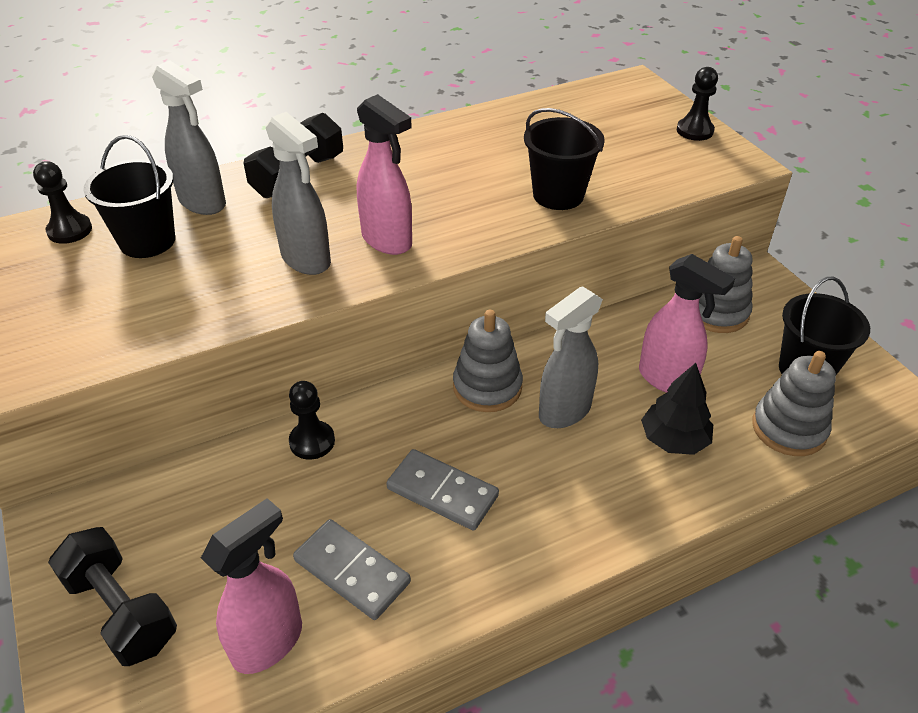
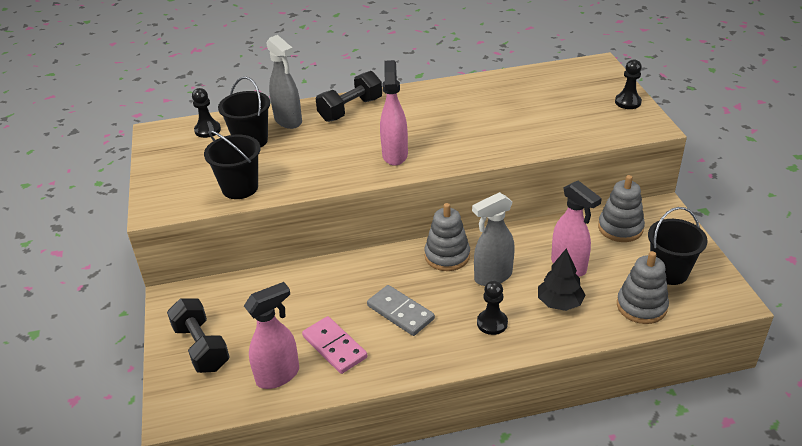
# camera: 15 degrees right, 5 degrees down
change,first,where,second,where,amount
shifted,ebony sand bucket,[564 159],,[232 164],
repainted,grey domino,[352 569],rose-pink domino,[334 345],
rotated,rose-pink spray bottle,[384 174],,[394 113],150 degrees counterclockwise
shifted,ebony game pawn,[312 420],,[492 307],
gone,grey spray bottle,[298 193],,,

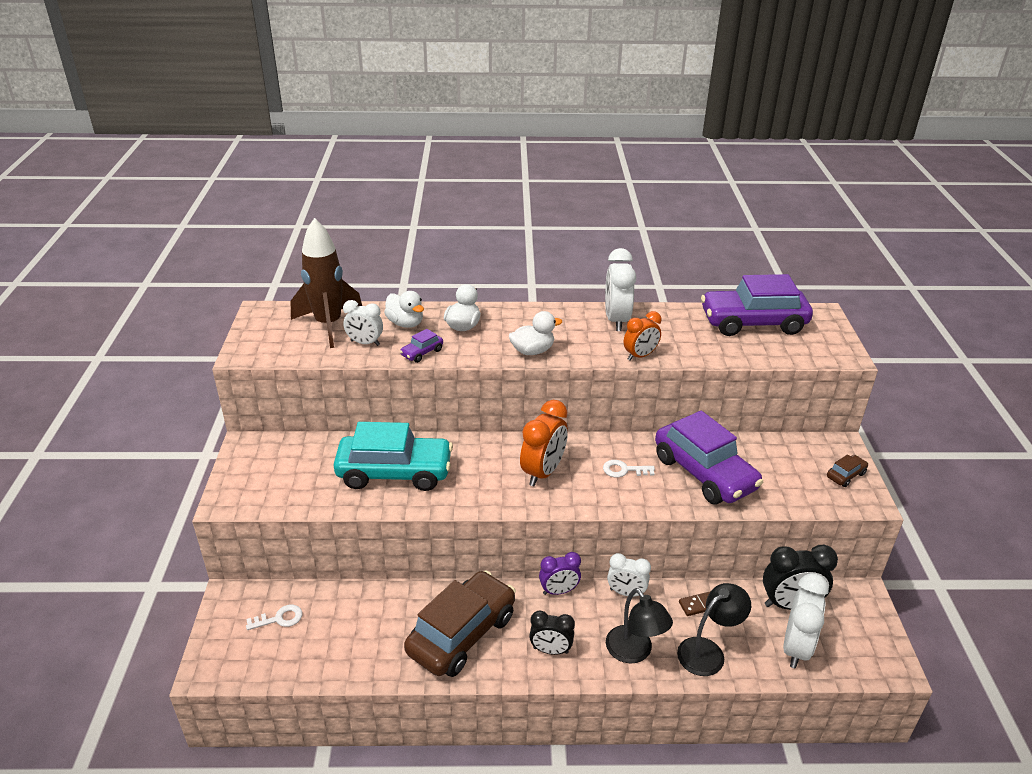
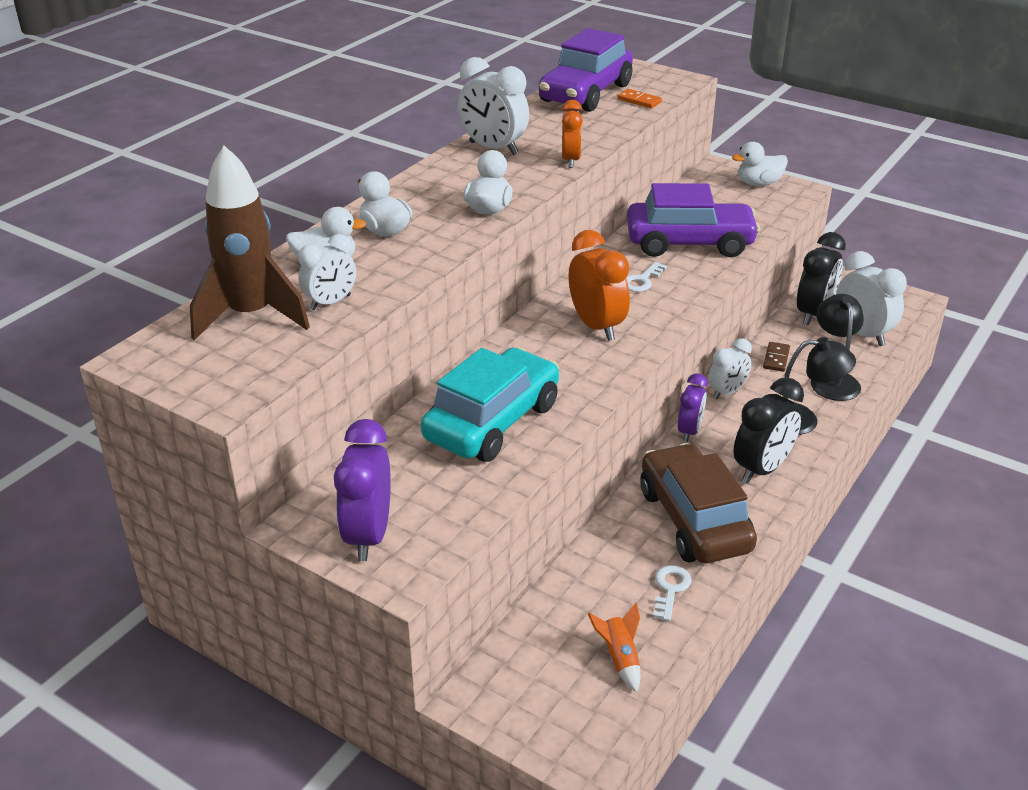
# camera: 55 degrees left, 0 degrees up
change,first,where,second,where,amount
new,,,purple alarm clock,[362 490],
new,,,orange-coloured toy rocket,[614 647],
new,,,orange-coloured domino,[639 98],
shifted,white door key,[274 617],,[672 593],
swapped,russet toy car,[847 470],white toy duck,[760 164],
scaled,ebony alarm clock,[552 633],,[768 430],x1.57
gone,purple toy car,[421 346],,,

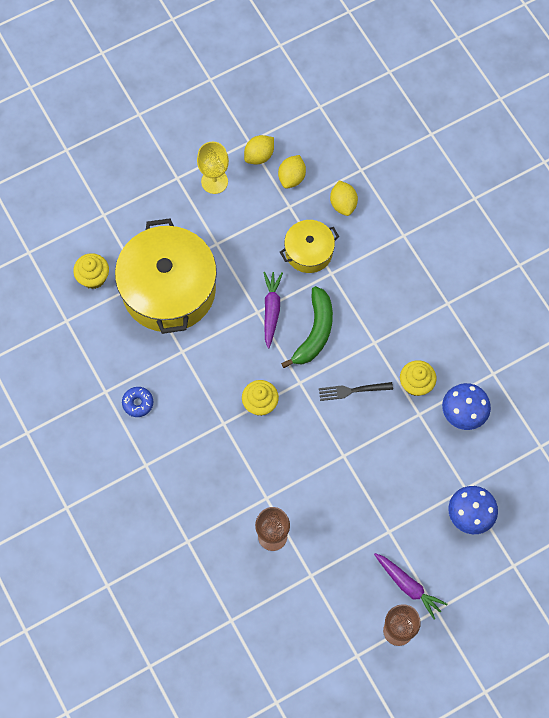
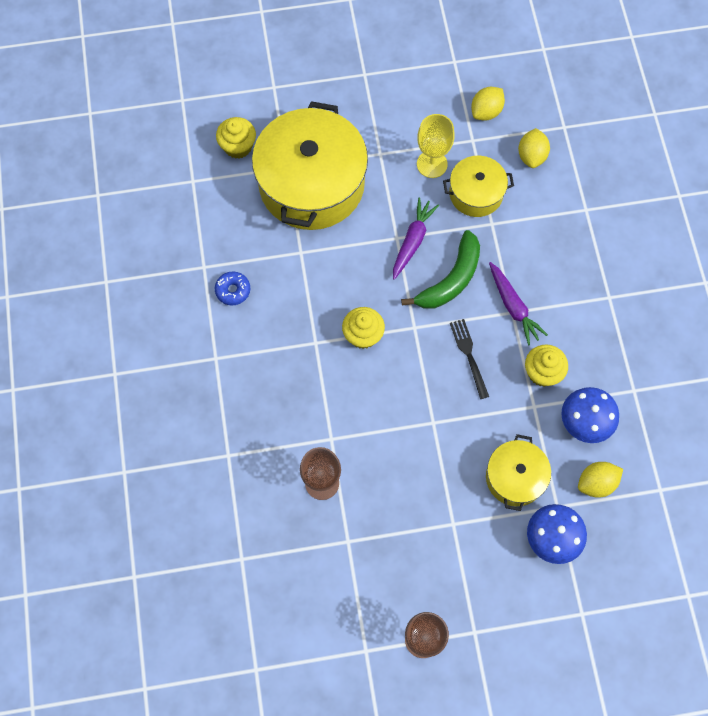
# camera: 20 degrees right, 0 degrees up
change,first,where,second,where,amount
shifted,yellow goblet,[213 168],,[436 146],
rotated,ebony dinner fork,[356 391],,[469 359],60 degrees clockwise
new,,,yellow pot,[518 472],
shifted,purple toy carrot,[410 586],,[518 304],
shifted,yellow citrus fruit,[259 149],,[600 480],

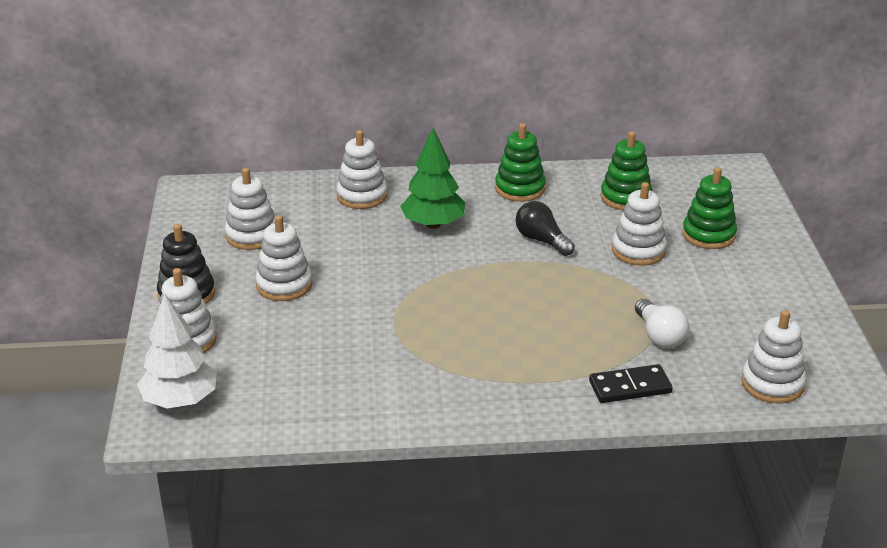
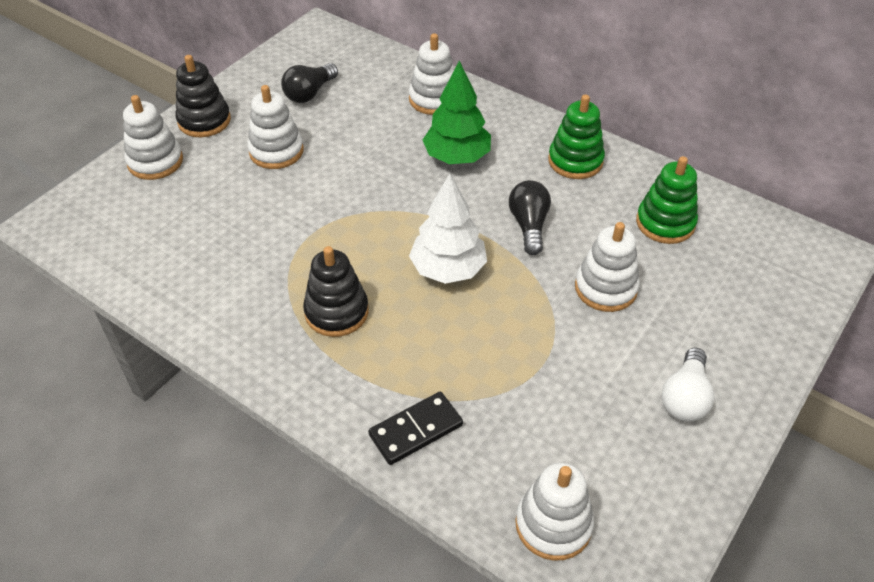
# camera: 40 degrees right, 15 degrees up
change,first,where,second,where,amount
swapped,white ring stacker,[250 209],ebony light bulb,[309 83],
new,,,ebony ring stacker,[336 291],
rotated,ebony domino,[631 383],,[415 428],60 degrees counterclockwise
shifted,white toy tree,[177 351],,[448 228],
shifted,white light bulb,[662 323],,[688 385],
gone,emerald ring stacker,[709 208],,,

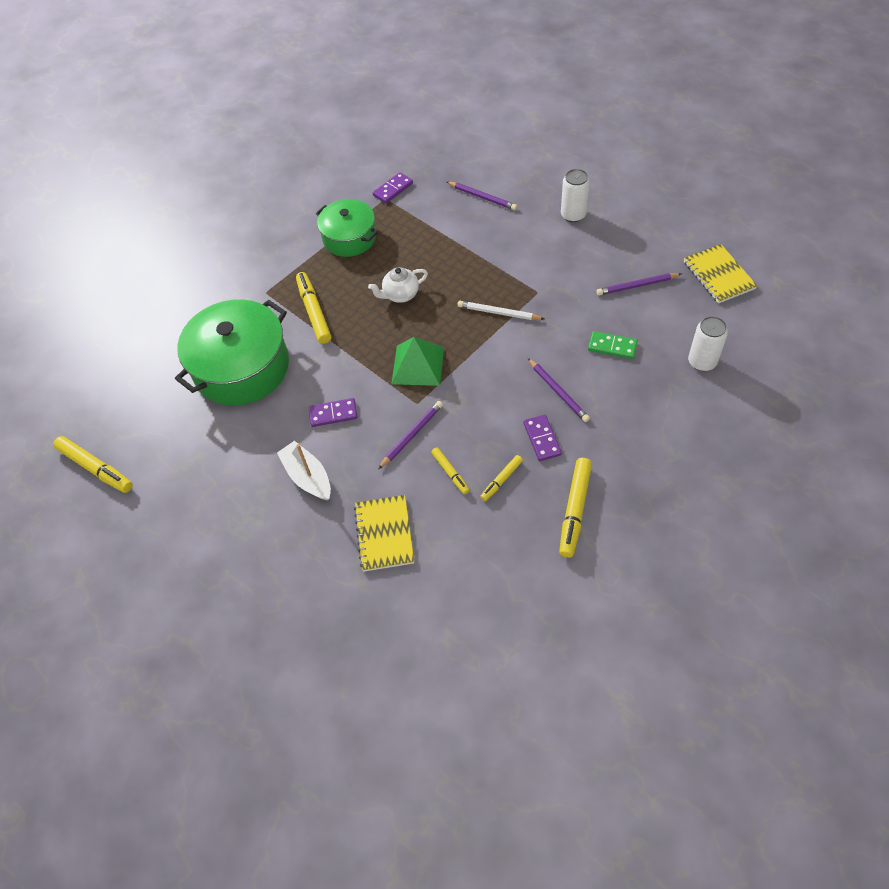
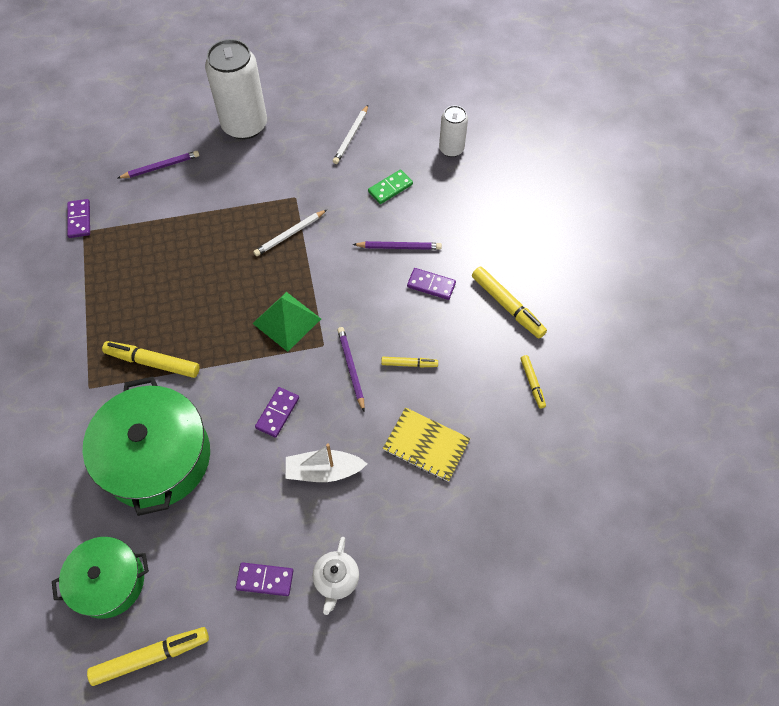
# camera: 60 degrees left, 5 degrees up
change,first,where,second,where,amount
shifted,emerald pot,[347 228],,[100 578],
scaled,white soda can,[575 195],,[236 89],x1.87
new,,,purple domino,[264 579],
shifted,white china teapot,[398 285],,[336 576],
repainted,purple pencil,[639 284],white pencil,[350 134],
shifted,yellow felt pen,[501 478],,[533 381],
gone,yellow notebook,[720 274],,,

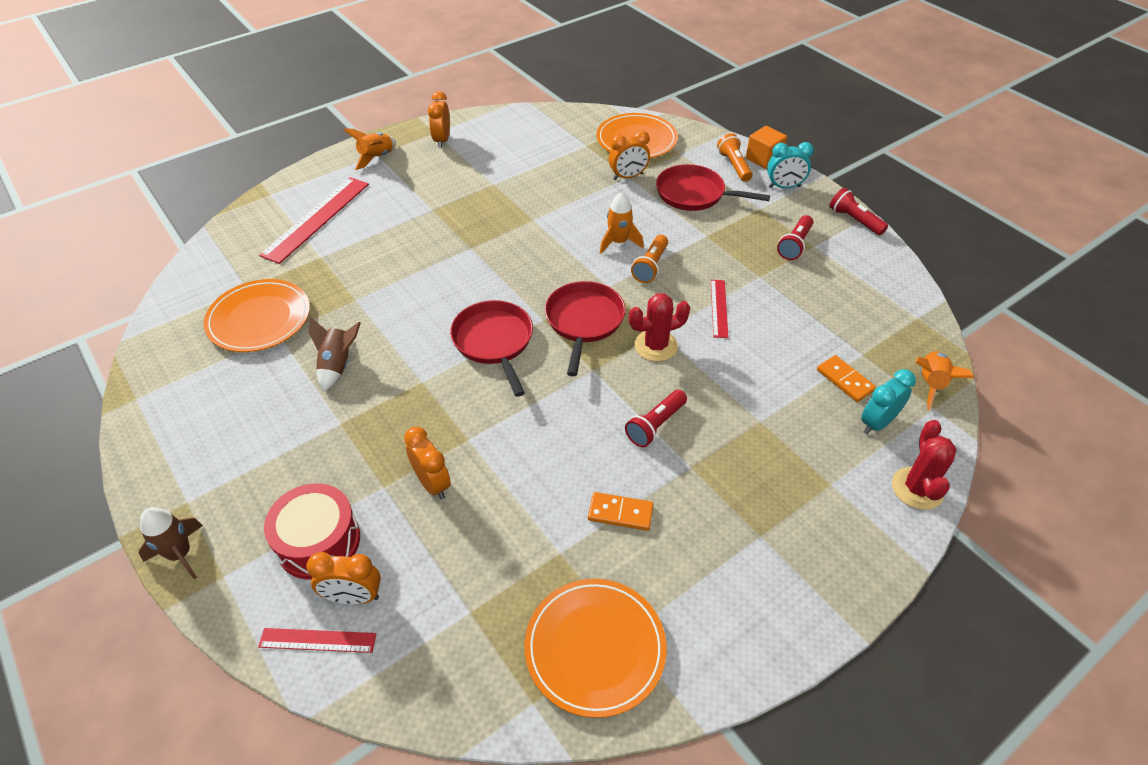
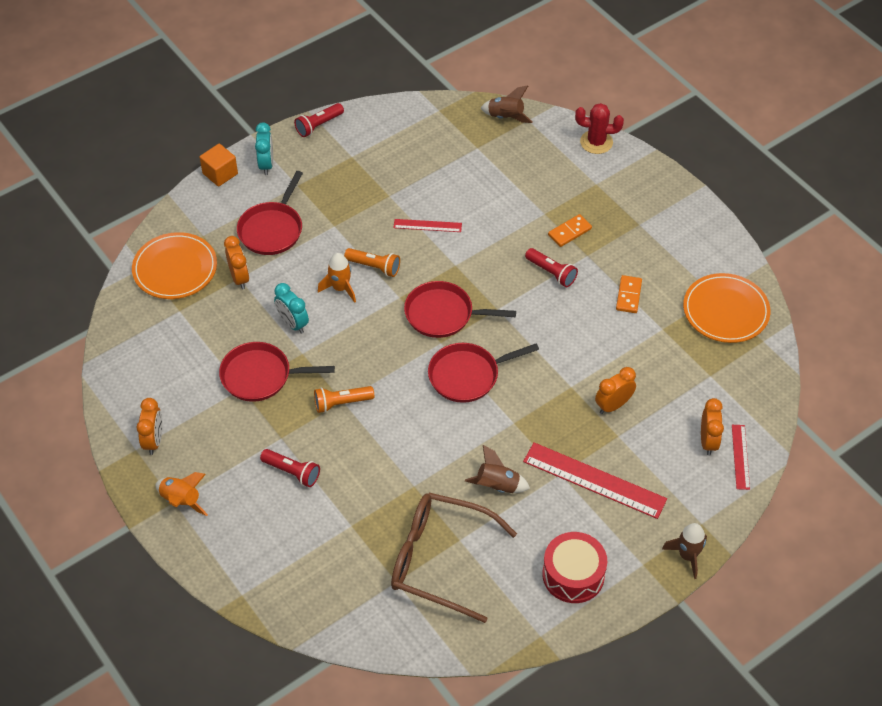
# camera: 90 degrees left, 5 degrees up
change,first,where,second,where,amount
rotated,orange-coloured alarm clock,[439 119],,[149 426],90 degrees counterclockwise
new,,,scarlet pan,[277 372],
shifted,scarlet flashlight,[795 237],,[290 468],
shifted,teal alarm clock,[888 401],,[291 308],
shifted,orange-coloured flashlight,[735 157],,[344 399],
swapped,orange-coloured dinner plate,[257 315],russet spectacles,[454 558],
repainted,orange-coloured toy rocket,[945 380],russet toy rocket,[506 104],
shifted,scarlet measuring stick,[314 220],,[595 480],
shifted,scarlet toy drum,[312 531],,[574 567],
shifted,orange-coloured domino,[846 378],,[570 230],
gone,scarlet prickly plant,[659 327],,,

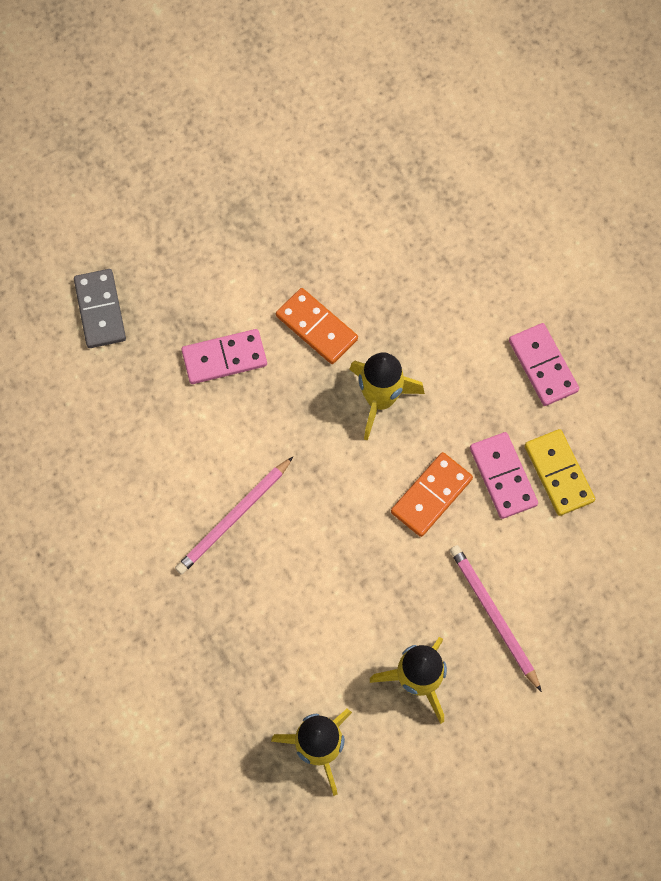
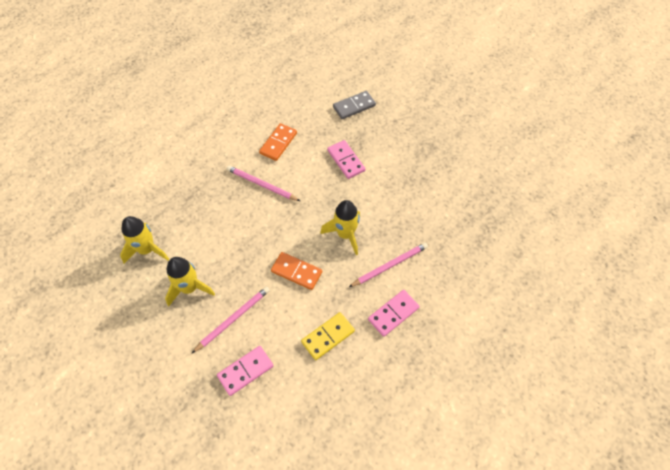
# camera: 75 degrees right, 10 degrees down
change,first,where,second,where,amount
shifted,rose-pink domino,[504 475],,[245 371],
shifted,orange-coloured domino,[317 326],,[278 142],
new,,,rose-pink pencil,[388 265],

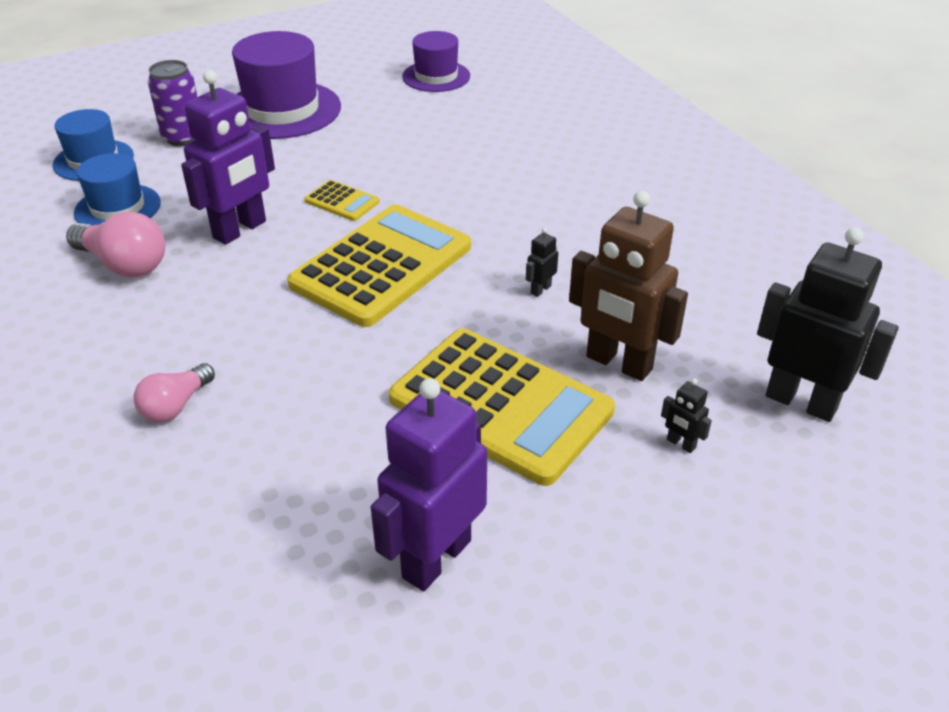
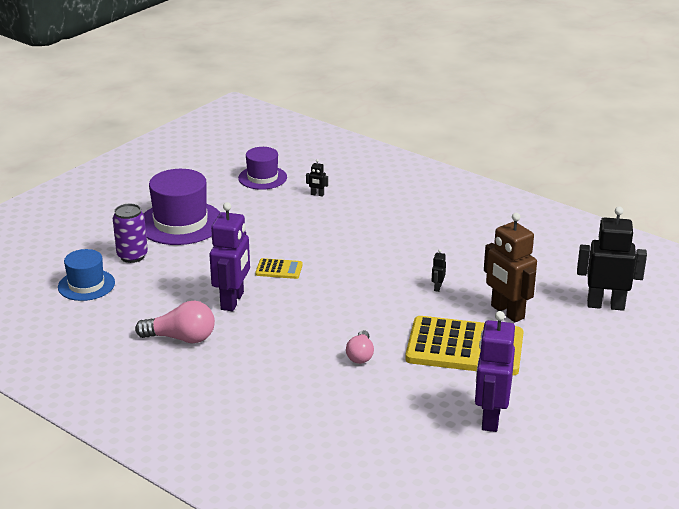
# camera: 25 degrees left, 10 degrees down
change,first,where,second,where,amount
shifted,ebony toy robot,[686 415],,[317 178],
shifted,rose-pink light bulb,[174 393],,[360 347],
rotated,russet toy robot,[628 286],,[510 267],45 degrees clockwise
gone,royal blue top hat,[117 189],,,
gone,yellow calculator,[379 265],,,

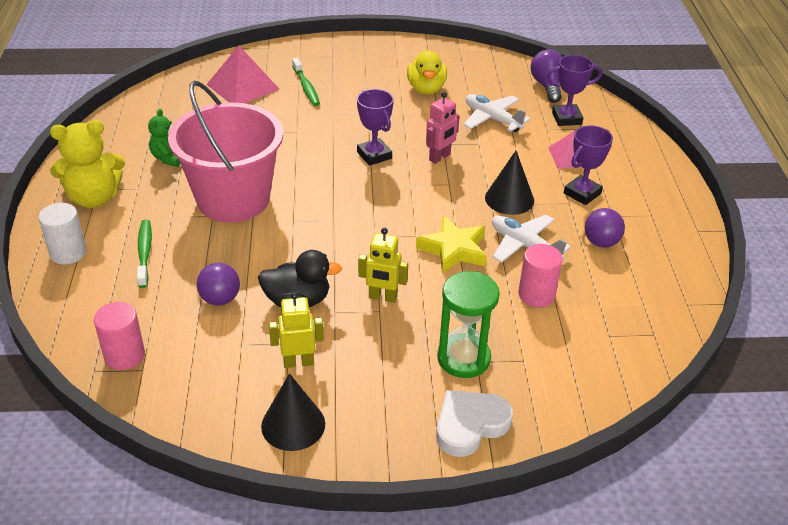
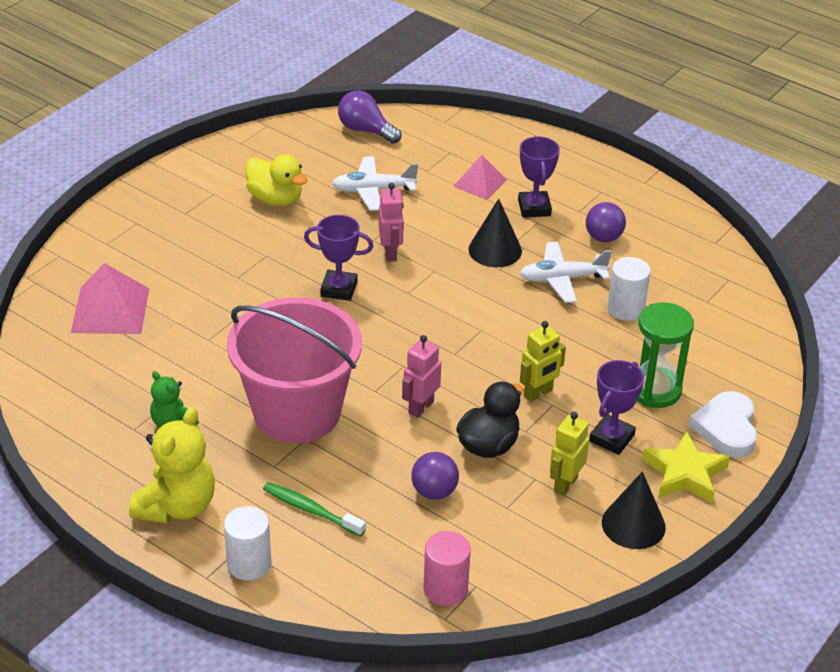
# camera: 50 degrees left, 0 degrees up
change,first,where,second,where,amount
new,,,rose-pink toy robot,[421 376],
shifted,purple award cup,[574 90],,[616 407],
repainted,rose-pink cylinder,[540 275],white cylinder,[629 289],
shifted,yellow star shape,[451 245],,[686 467],
gone,emerald tooth brush,[306 82],,,

